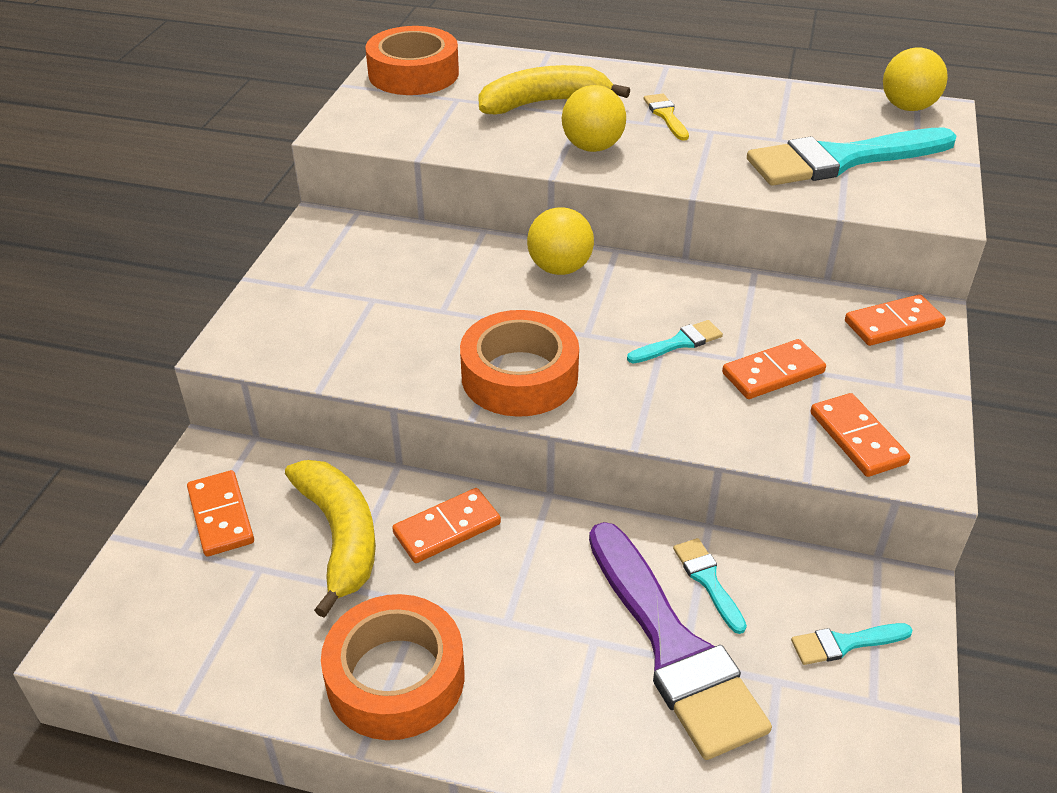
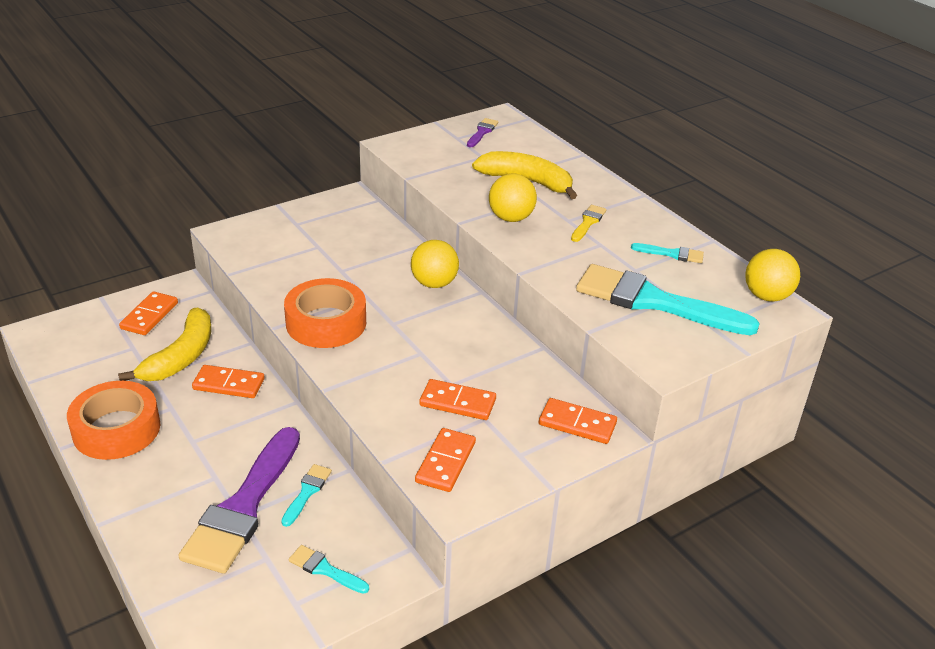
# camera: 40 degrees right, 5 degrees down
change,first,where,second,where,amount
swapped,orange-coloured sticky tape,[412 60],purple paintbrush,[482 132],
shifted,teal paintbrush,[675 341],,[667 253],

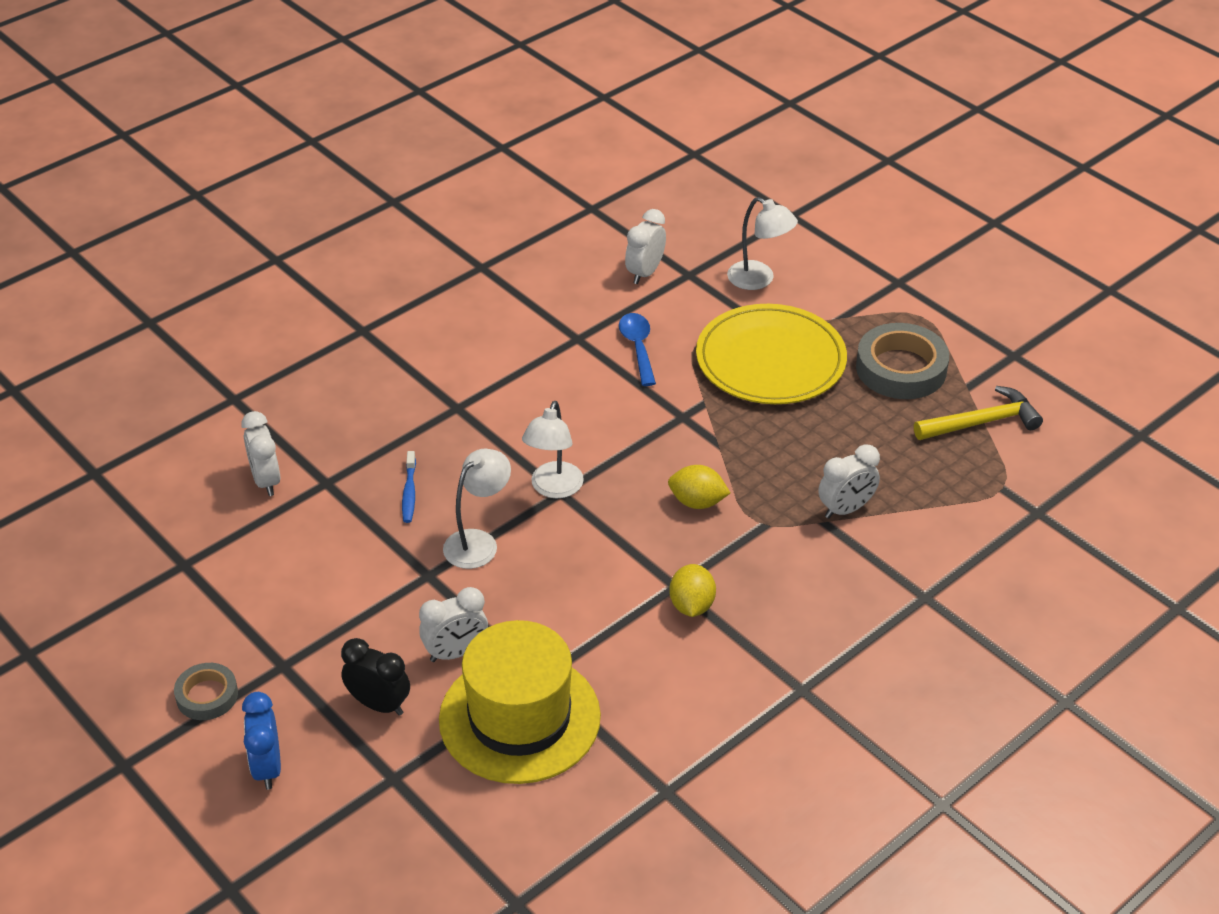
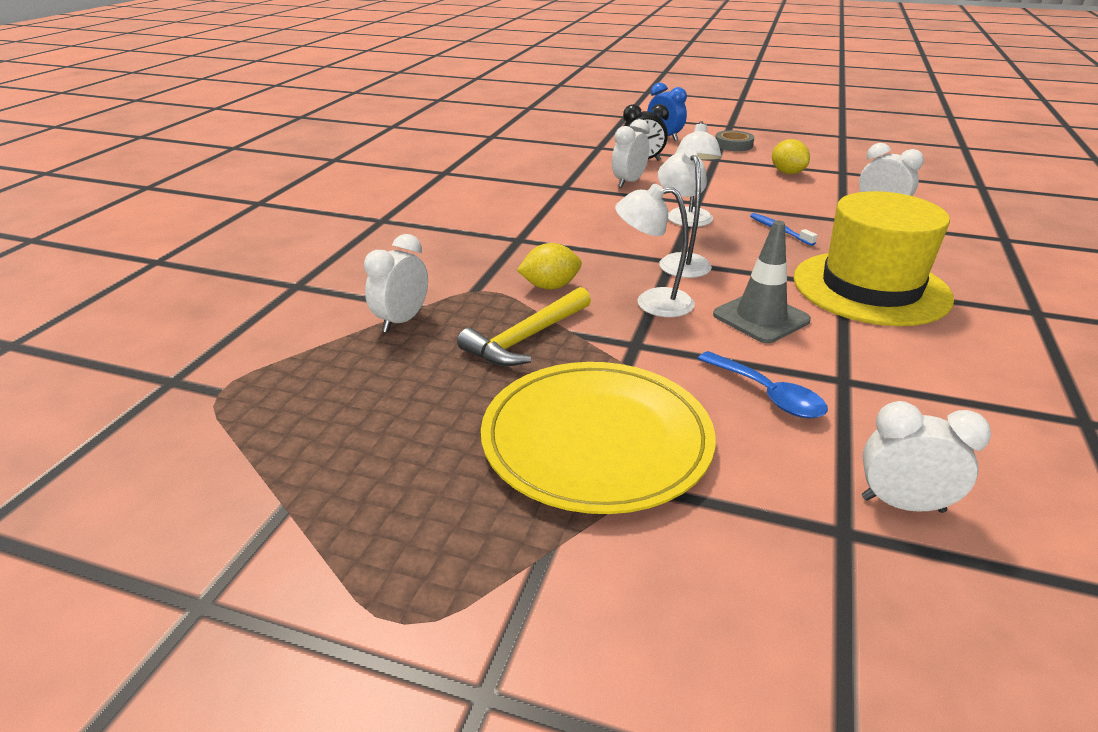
# camera: 150 degrees right, 10 degrees down
change,first,where,second,where,amount
shifted,yellow hammer,[978 413],,[524 326],
shifted,white desk lamp,[762 243],,[655 250],
new,,,grey traffic cone,[762 281],
shifted,yellow citrus fruit,[692 590],,[791 156],
shifted,yellow top hat,[520 702],,[873 258],
rotated,white alarm clock,[645 246],,[926 457],75 degrees counterclockwise
gone,grey sticky tape,[902 361],,,

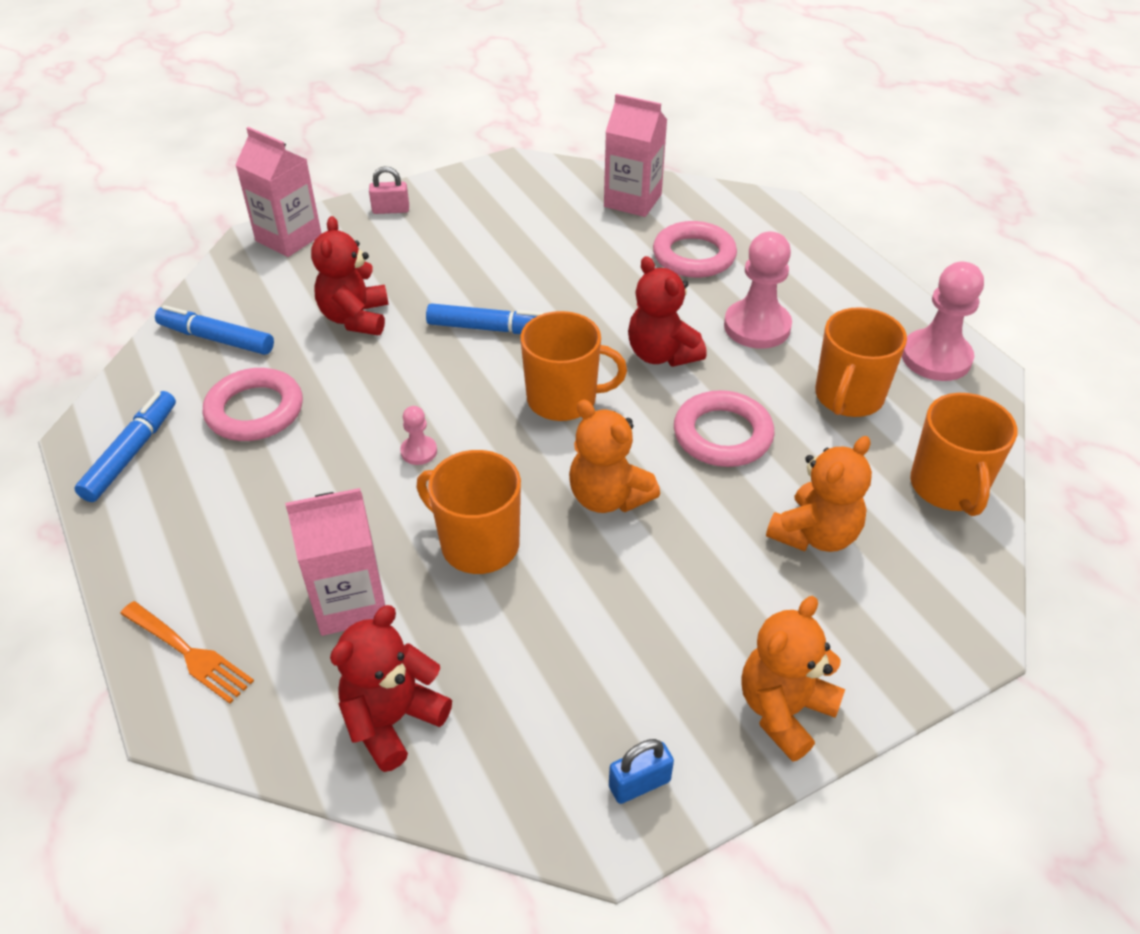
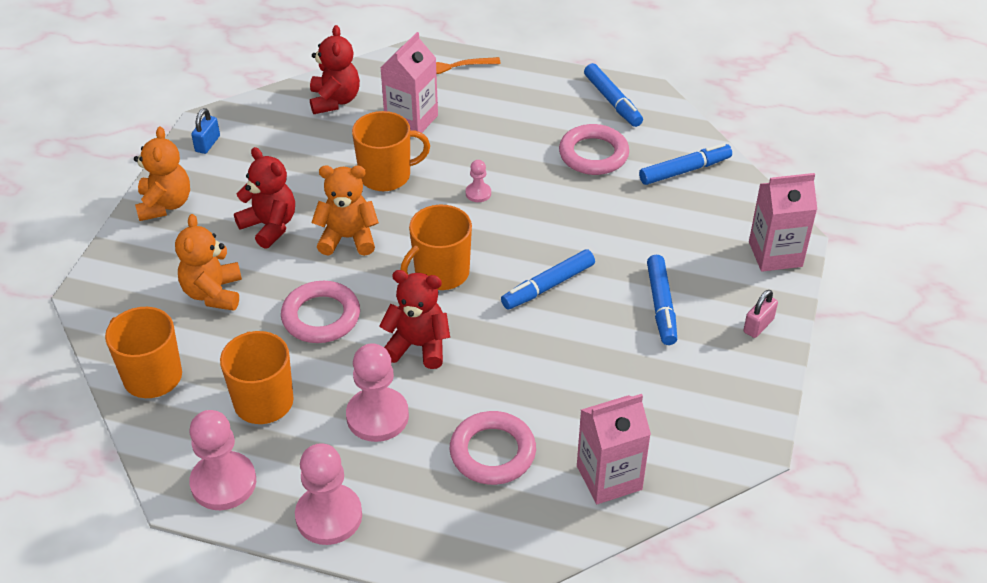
# camera: 135 degrees right, 0 degrees up
change,first,where,second,where,amount
shifted,scarlet stuffed bear,[350 275],,[264 198],
new,,,rose-pink game pawn,[328 494],
new,,,royal blue felt pen,[662 300],

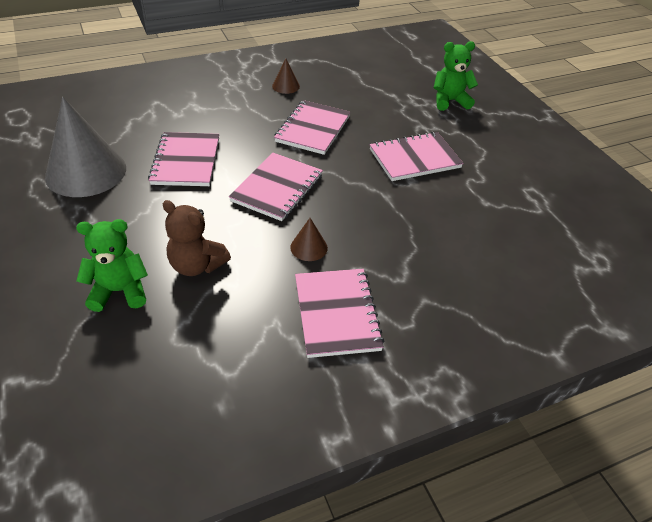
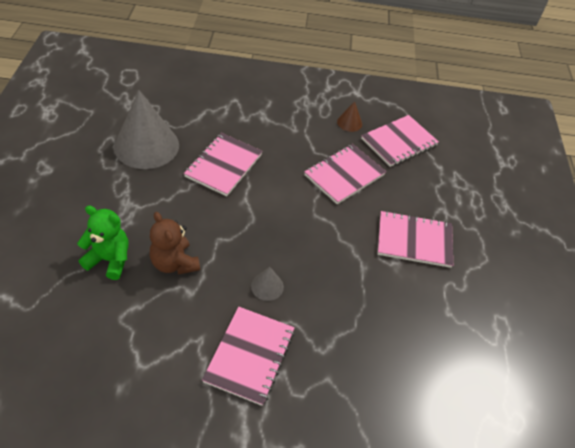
# camera: 25 degrees right, 5 degrees up
change,first,where,second,where,amount
repainted,russet solid cone,[309 239],grey solid cone,[267 284],
shifted,rose-pink notebook,[276 187],,[400 141],
gone,emerald stuffed bear,[456 76],,,

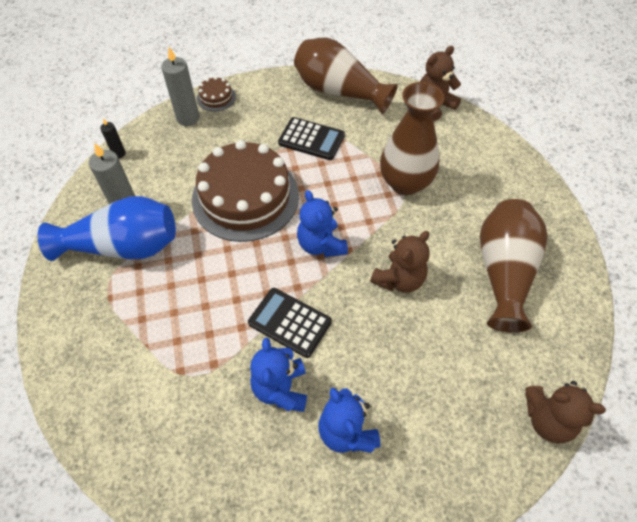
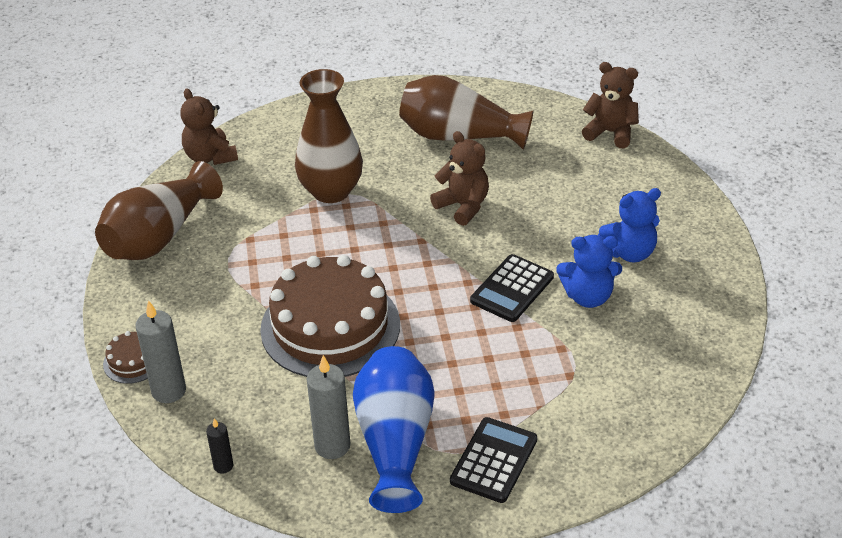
# camera: 85 degrees left, 15 degrees down
change,first,where,second,where,amount
shifted,ebony calculator,[311 138],,[493 460],
rotated,russet stuffed bear,[565 412],,[610 105],90 degrees counterclockwise
gone,royal blue stuffed bear,[322 223],,,

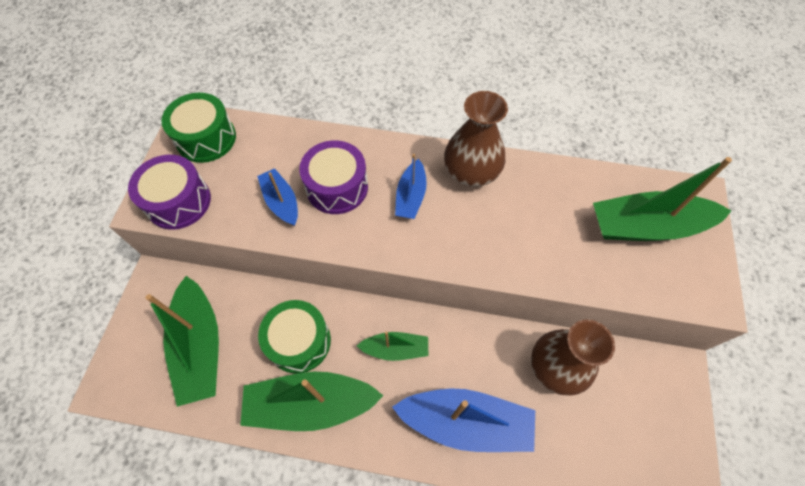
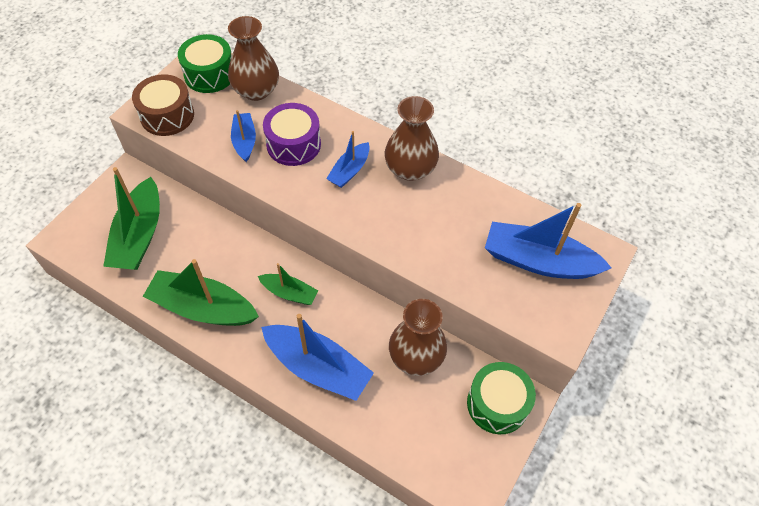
# camera: 20 degrees right, 5 degrees down
change,first,where,second,where,amount
repainted,purple toy drum,[169 192],russet toy drum,[163 105],
new,,,russet vase,[253 58],
shifted,emerald toy drum,[294 337],,[501 398],
repainted,emerald boat,[662 199],royal blue boat,[548 241],

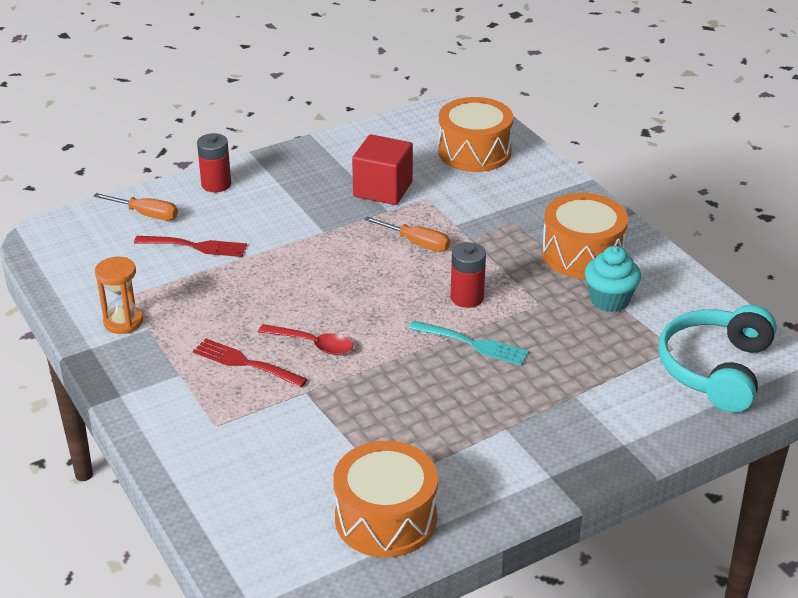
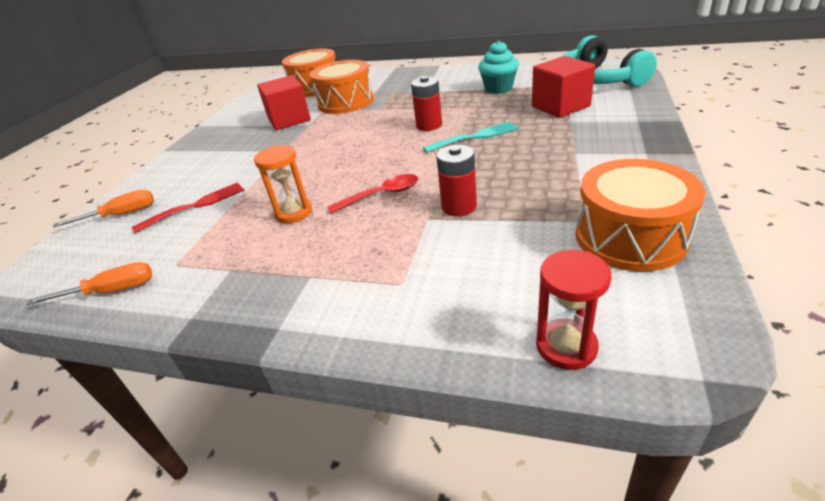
# camera: 40 degrees left, 0 degrees up
change,first,where,second,where,amount
shifted,orange-coloured hand screwdriver,[407 234],,[89 283],
shifted,orange-coloured sand timer,[119 295],,[283 184],
shifted,orange-coloured toy drum,[585 236],,[342 87],
shifted,scarlet power cell,[214 162],,[456 180],
new,,,scarlet cube,[563 87],
new,,,scarlet sand timer,[574 310],
gone,scarlet dinner fork,[250 363],,,

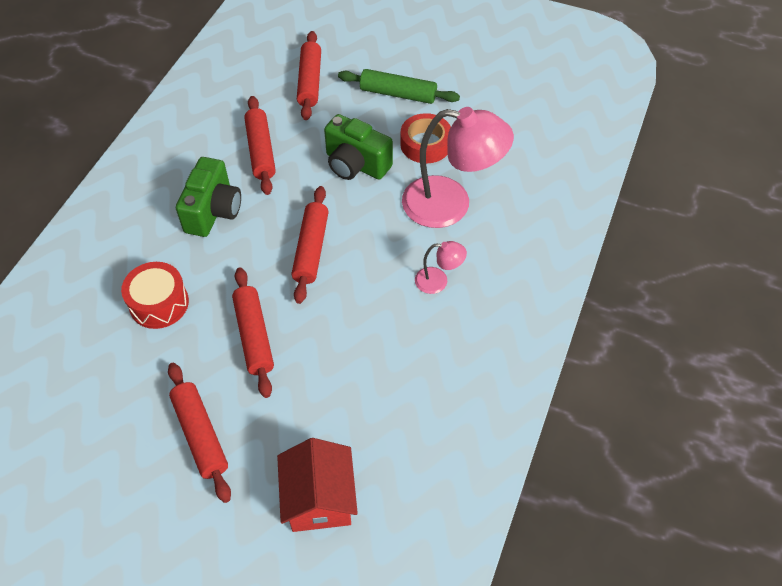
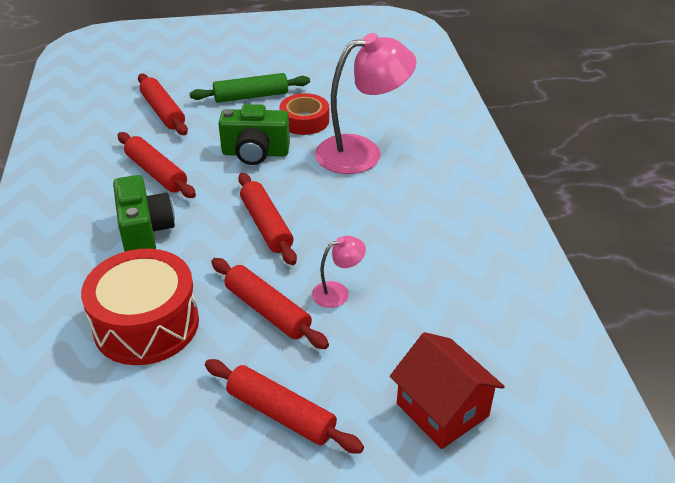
# camera: 30 degrees left, 15 degrees down
change,first,where,second,where,amount
scaled,scarlet toy drum,[155 295],,[140 307],x1.54
shifted,rose-pink desk lamp,[441 267],,[339 272],

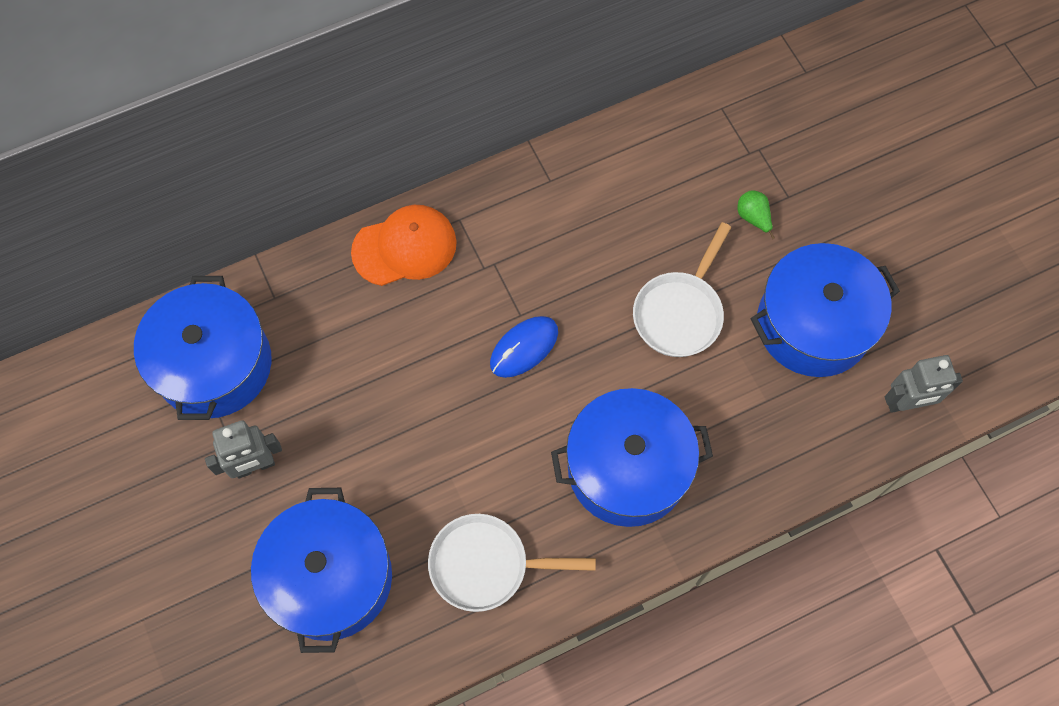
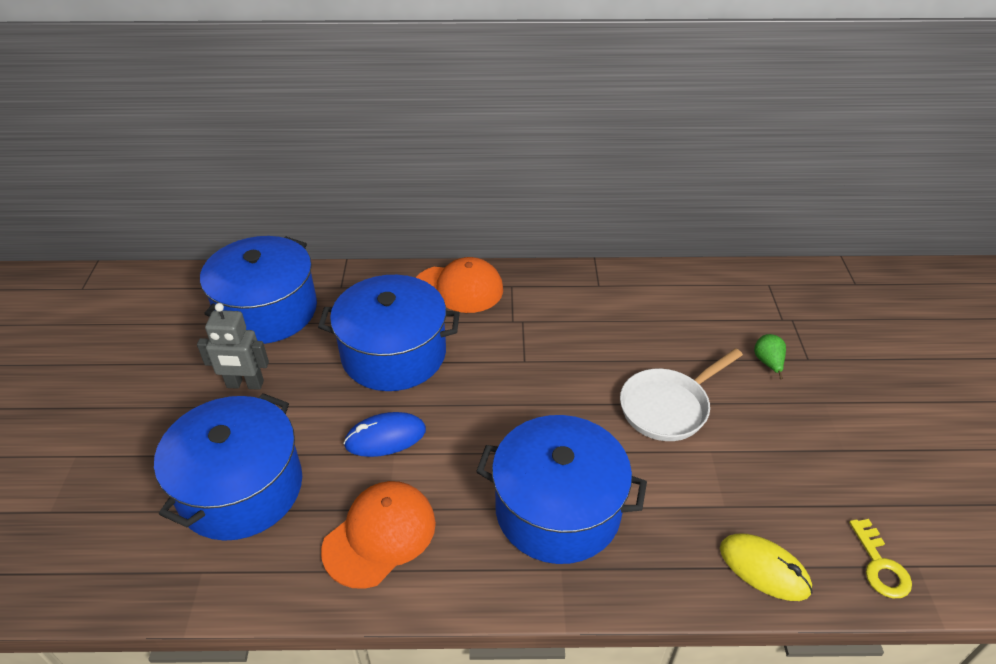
# camera: 25 degrees right, 25 degrees down
change,first,where,second,where,amount
shifted,royal blue pot,[825 310],,[389 333],
swapped,white pan,[512 563],orange-coloured baseball cap,[378 535],
shifted,royal blue mouse,[524 347],,[384 434],
new,,,yellow mouse,[766 567],
swapped,grey toy robot,[924 384],yellow door key,[880 558],

